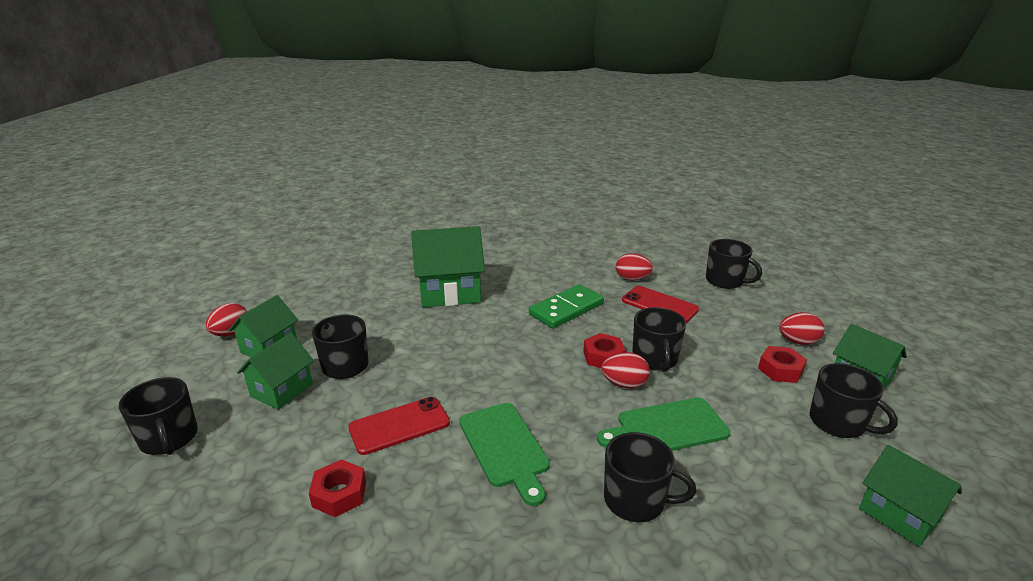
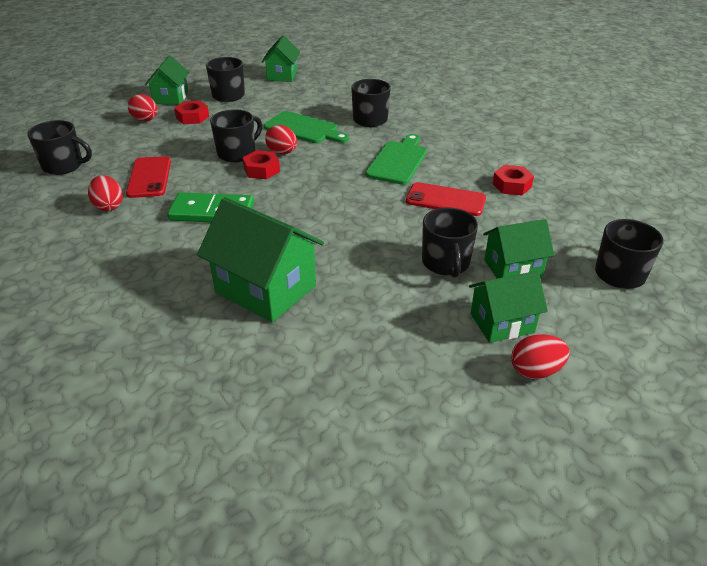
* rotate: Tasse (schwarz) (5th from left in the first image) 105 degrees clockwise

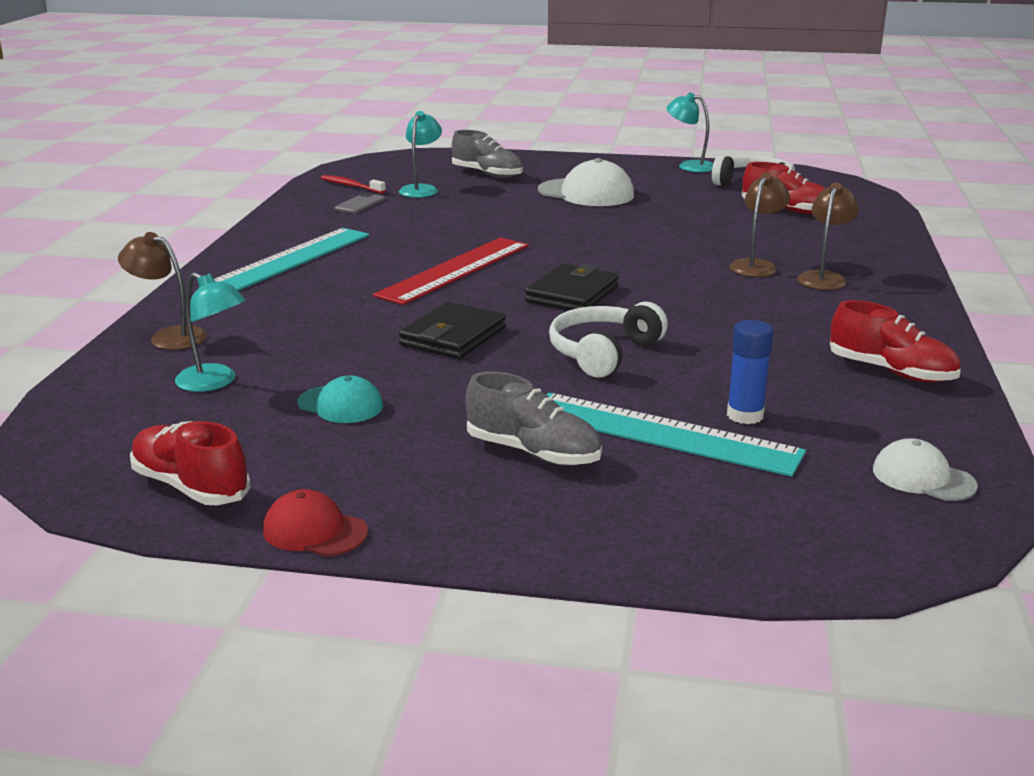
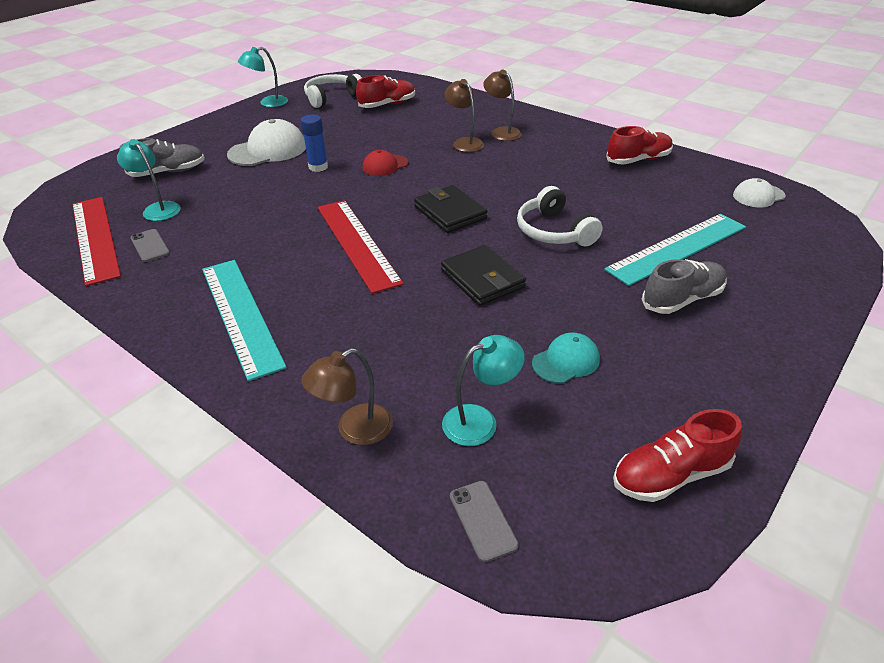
* insert: Handy (grau) (2nd from left)
* move: Kappe (rot)
* move: Klebestift (blau)
* replace: Zahnbürste (rot) to Lineal (rot) (1st from left)

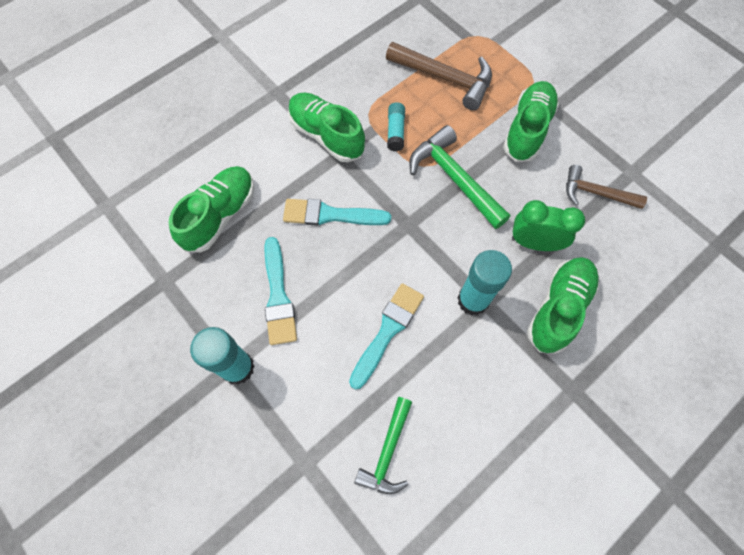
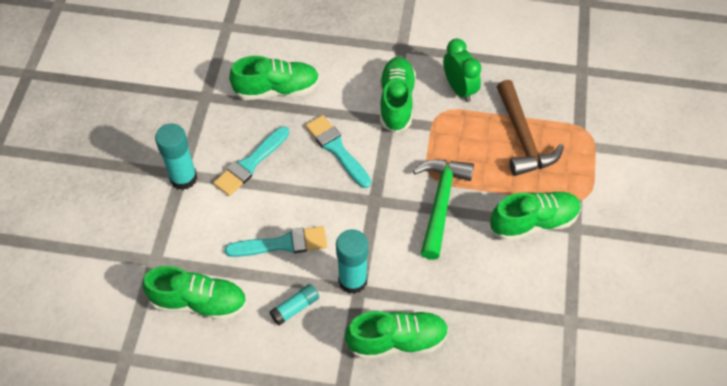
* delete: Hammer (braun) (2nd from left)
* move: Klebestift (türkis) (2nd from left)
* move: Wecker (grün)
* replace: Hammer (grün) (1st from left) to Schuh (grün) (1st from left)

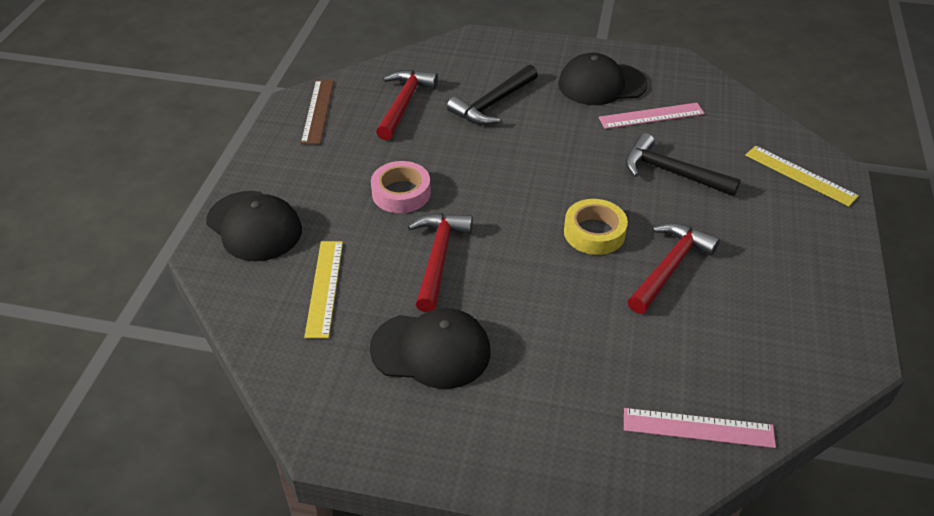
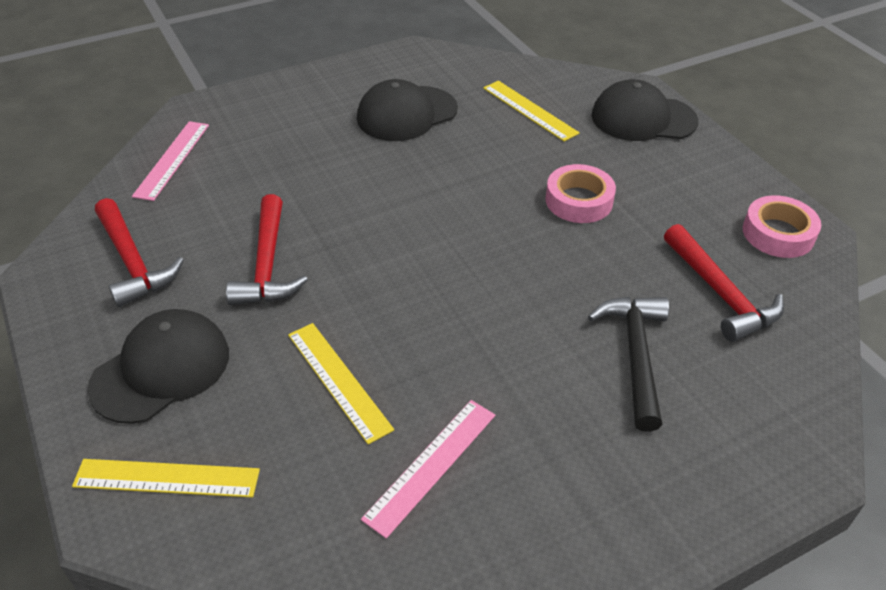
* delete: Klebeband (gelb)
* move: Hammer (rot) (2nd from left in the first image) to Hammer (rot) (1st from left)
* move: Kappe (schwarz) (3rd from left in the first image) to Kappe (schwarz) (1st from left)
* replace: Lineal (braun) to Klebeband (rosa) (2nd from left)
* replace: Hammer (schwarz) (2nd from left) to Lineal (gelb) (2nd from left)
* rotate: Lineal (rosa) (2nd from left in the first image) 45 degrees counterclockwise

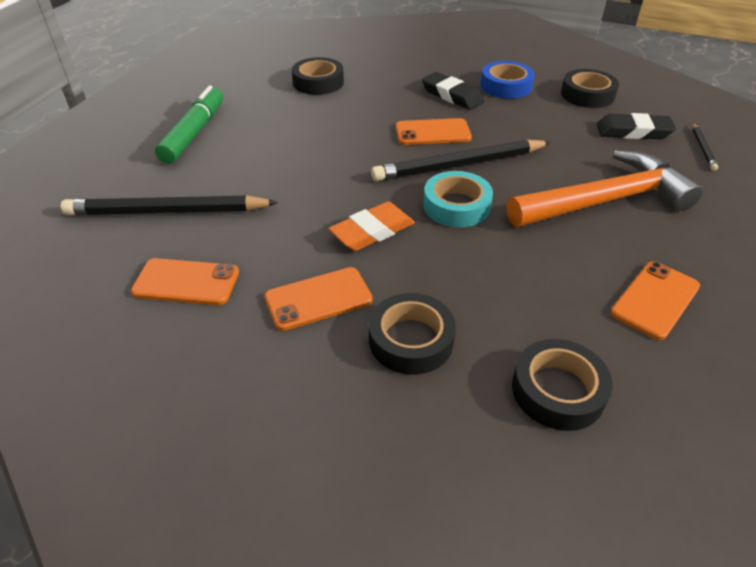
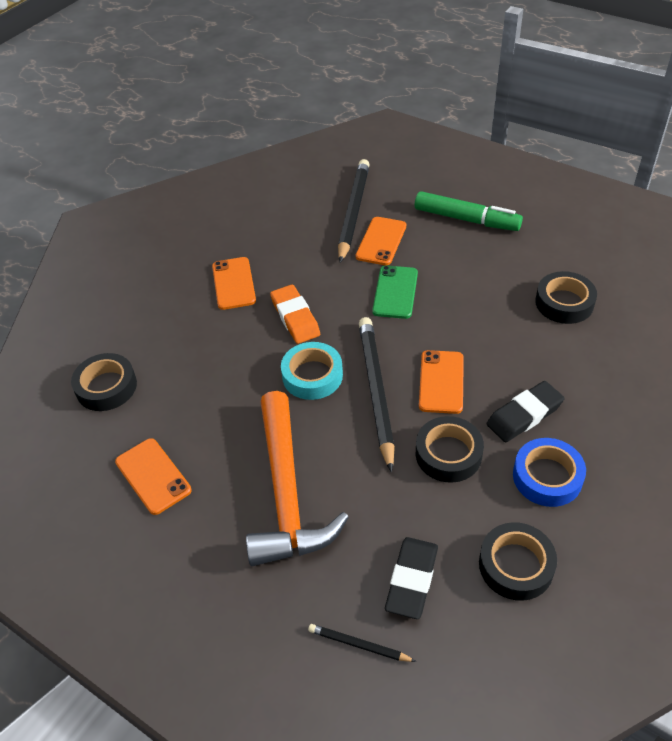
* insert: Handy (grün)
* move: Handy (orange) (1st from left in the first image) to Handy (orange) (3rd from left)
* move: Klebeband (schwarz) (2nd from left)

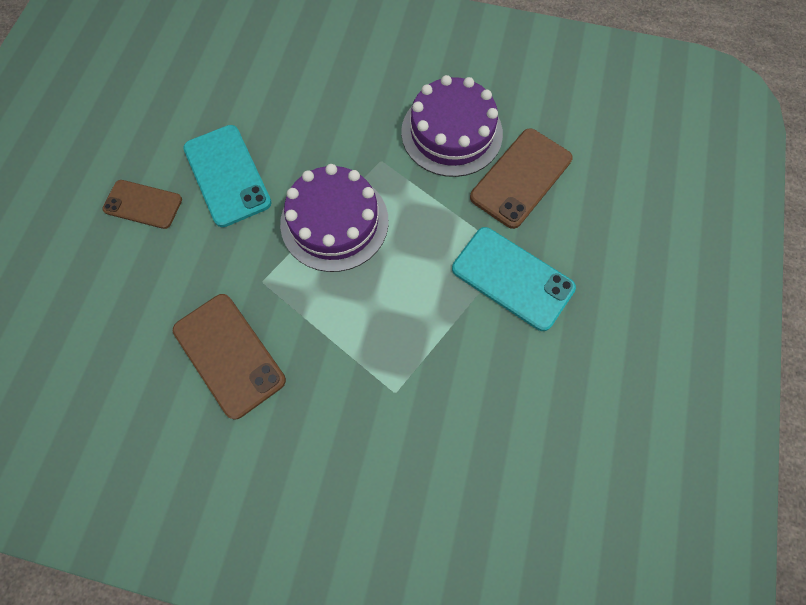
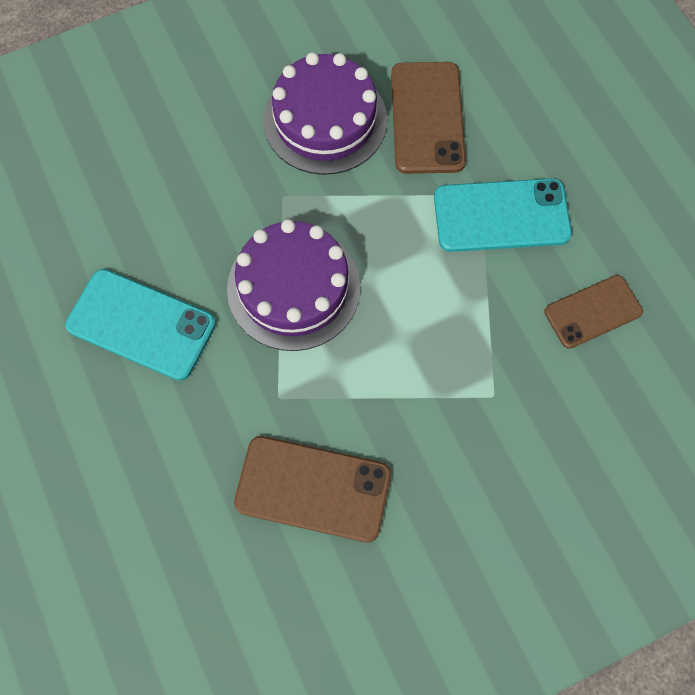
* move: Handy (braun) (1st from left in the first image) to Handy (braun) (3rd from left)

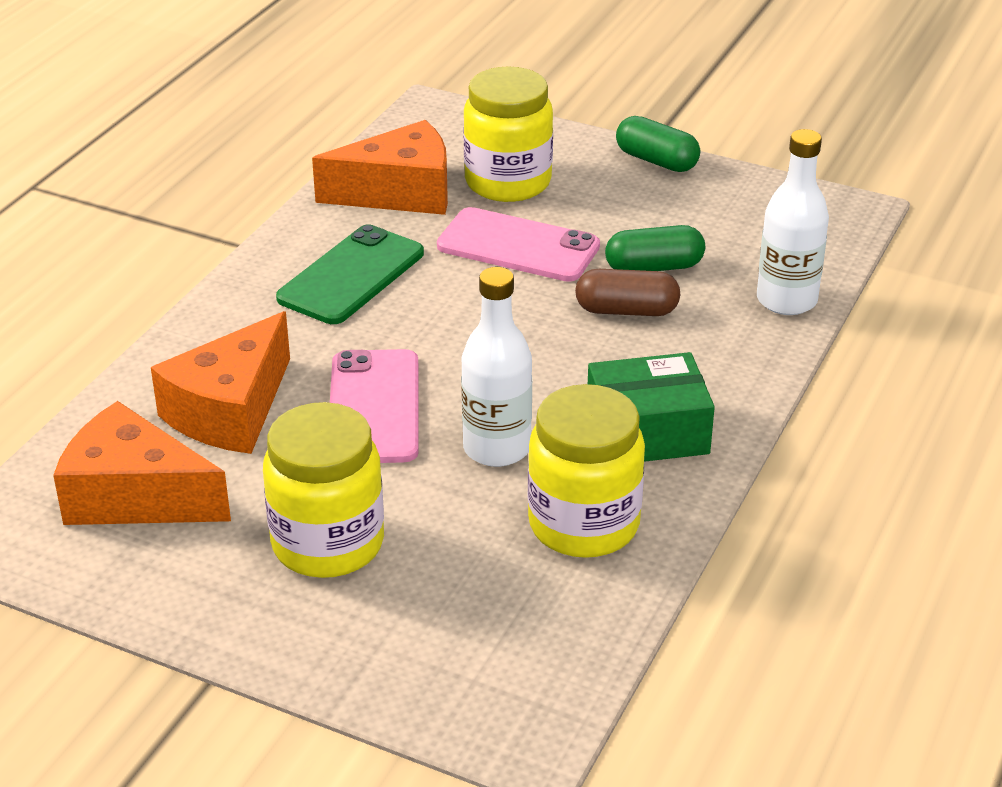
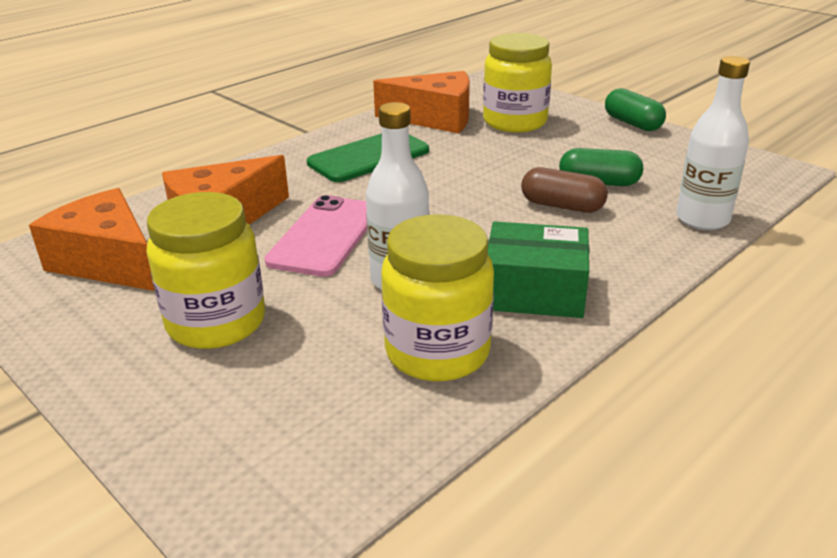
* delete: Handy (rosa) (2nd from left)

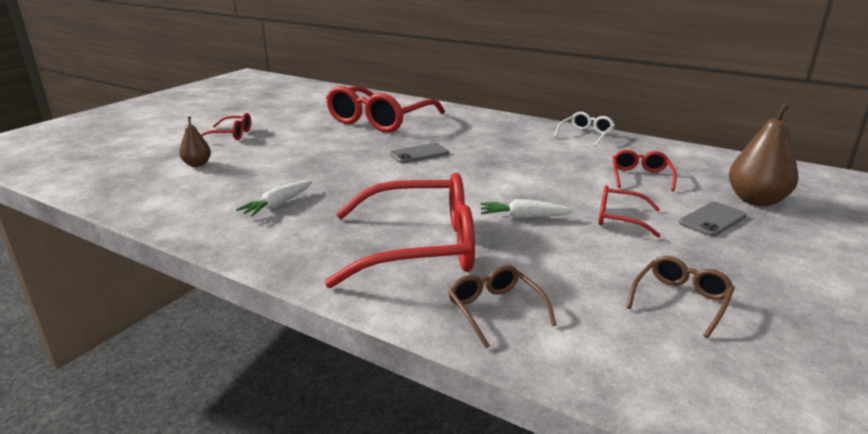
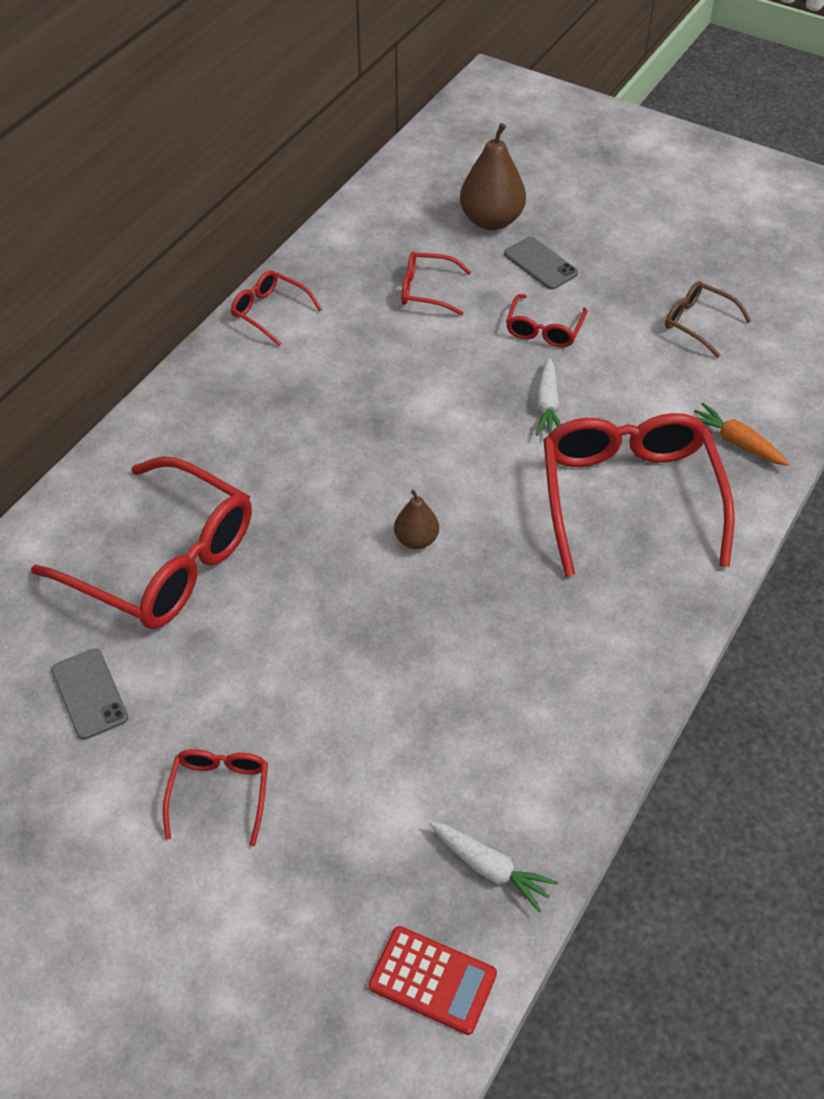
* insert: Taschenrechner (rot)
* move: Birne (braun) (1st from left)
* move: Karotte (weiß) (1st from left)
* move: Handy (grau) (1st from left)
* replace: Brille (braun) (1st from left) to Karotte (orange)
* recolor: Brille (weiß) to Brille (rot) (3rd from left)

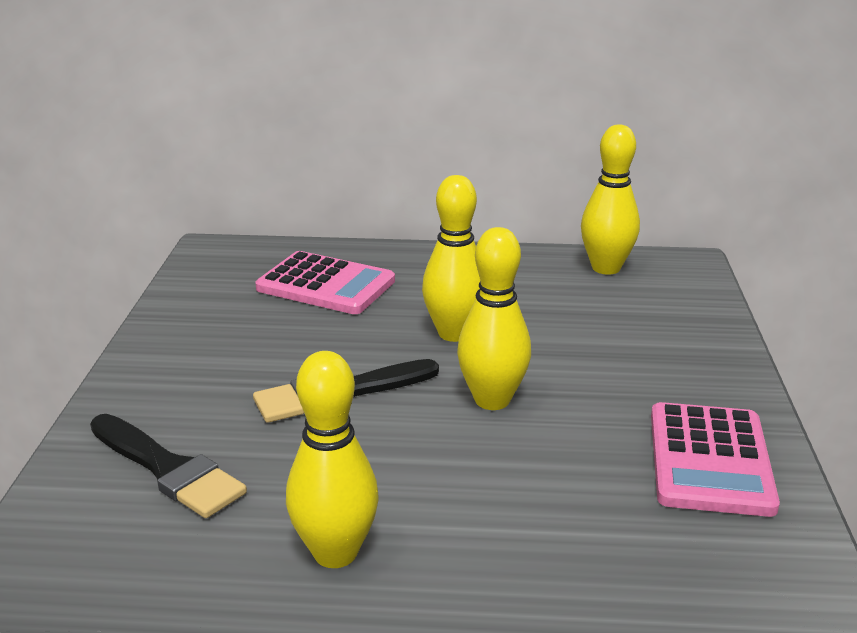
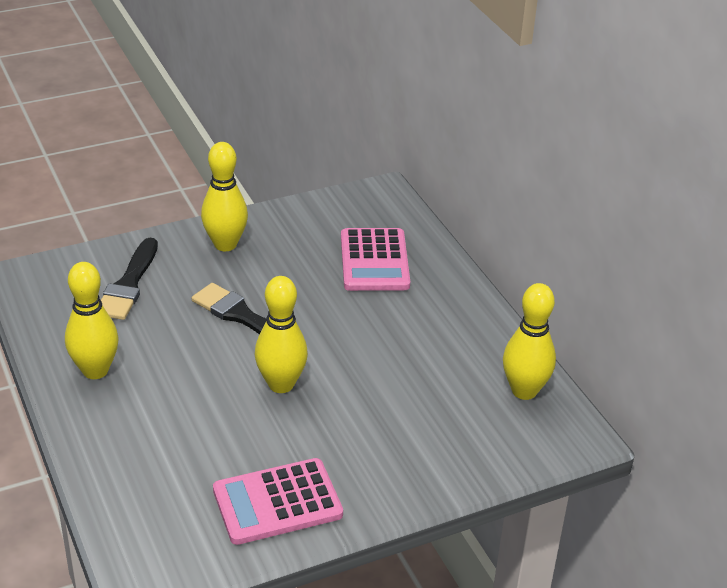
* move: Bowlingkegel (gelb) (2nd from left)

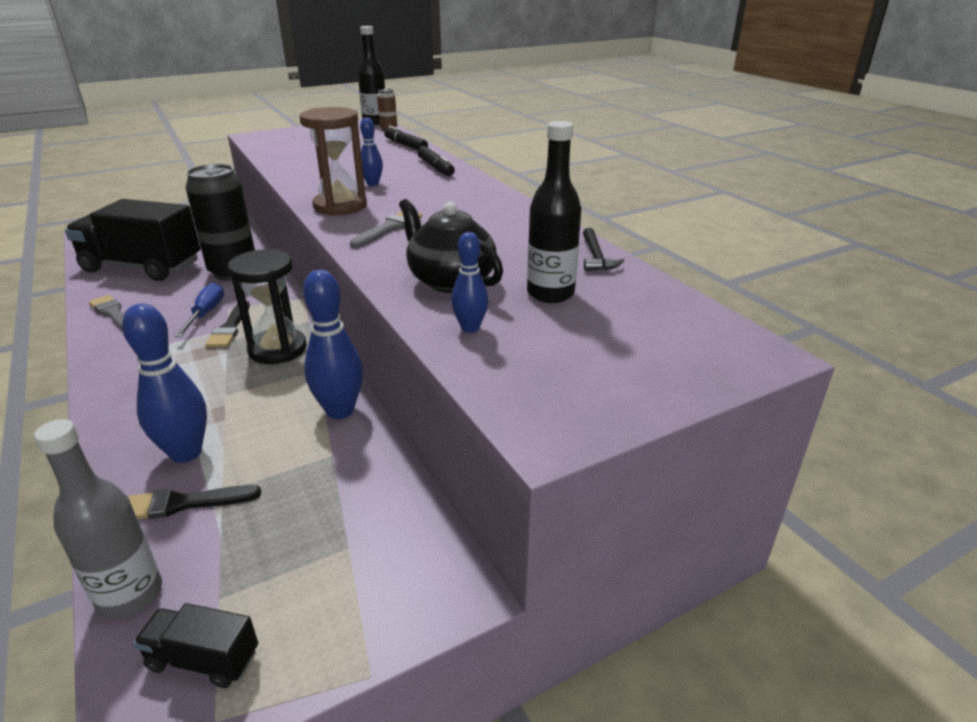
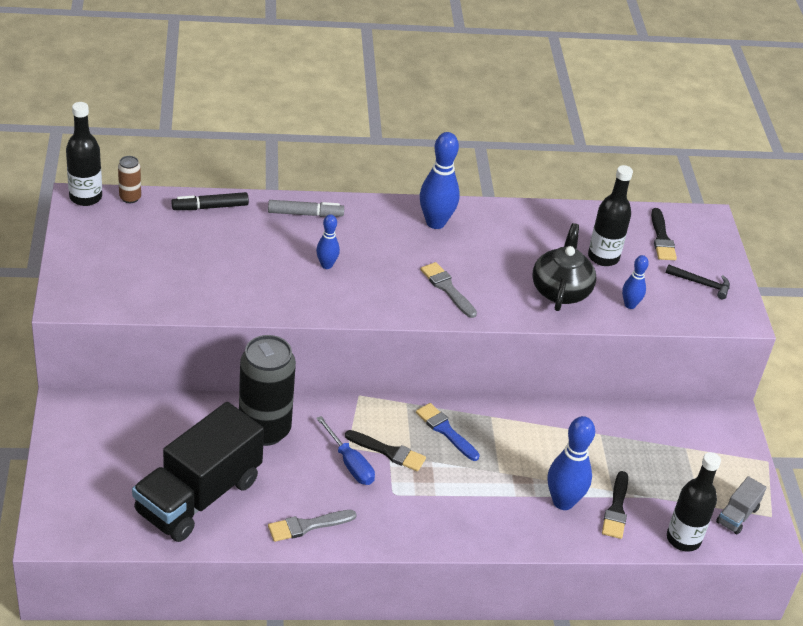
* delete: Sanduhr (braun)
* insert: Pinsel (schwarz) (3rd from left)
* move: Bowlingkegel (blau) (2nd from left)
* move: Hammer (schwarz)
* replace: Sanduhr (schwarz) to Pinsel (blau)
* recolor: Flasche (grau) to Flasche (schwarz) (3rd from left)
* recolor: Lastwagen (schwarz) (2nd from left) to Lastwagen (grau)
* recolor: Filzstift (schwarz) (2nd from left) to Filzstift (grau)
* rotate: Schraubenzieher (blau) 150 degrees counterclockwise
* rotate: Teekanne (schwarz) 120 degrees clockwise

